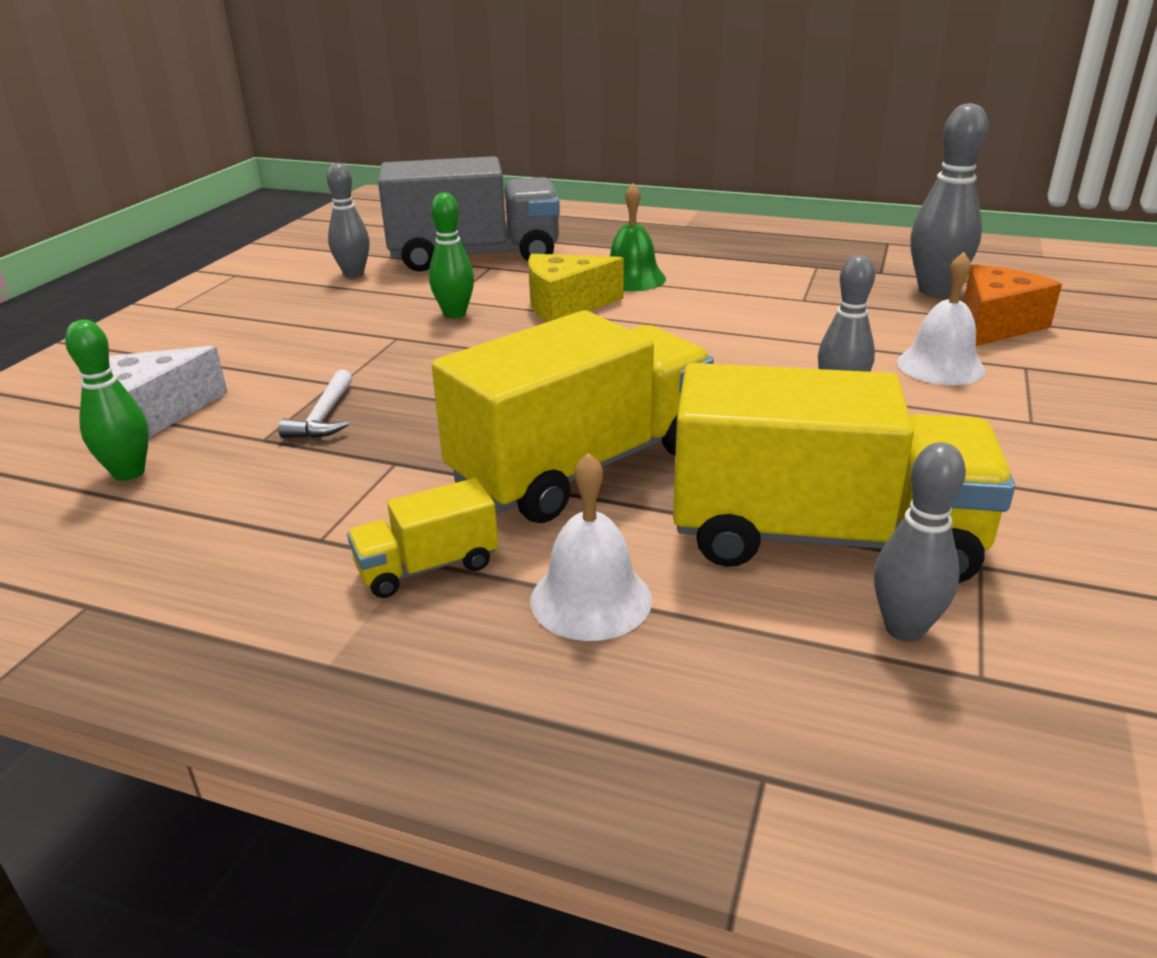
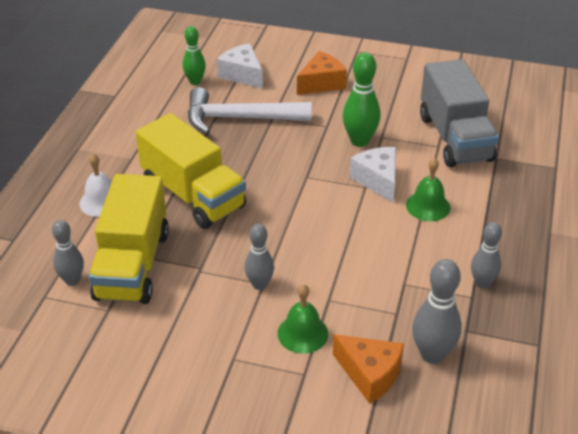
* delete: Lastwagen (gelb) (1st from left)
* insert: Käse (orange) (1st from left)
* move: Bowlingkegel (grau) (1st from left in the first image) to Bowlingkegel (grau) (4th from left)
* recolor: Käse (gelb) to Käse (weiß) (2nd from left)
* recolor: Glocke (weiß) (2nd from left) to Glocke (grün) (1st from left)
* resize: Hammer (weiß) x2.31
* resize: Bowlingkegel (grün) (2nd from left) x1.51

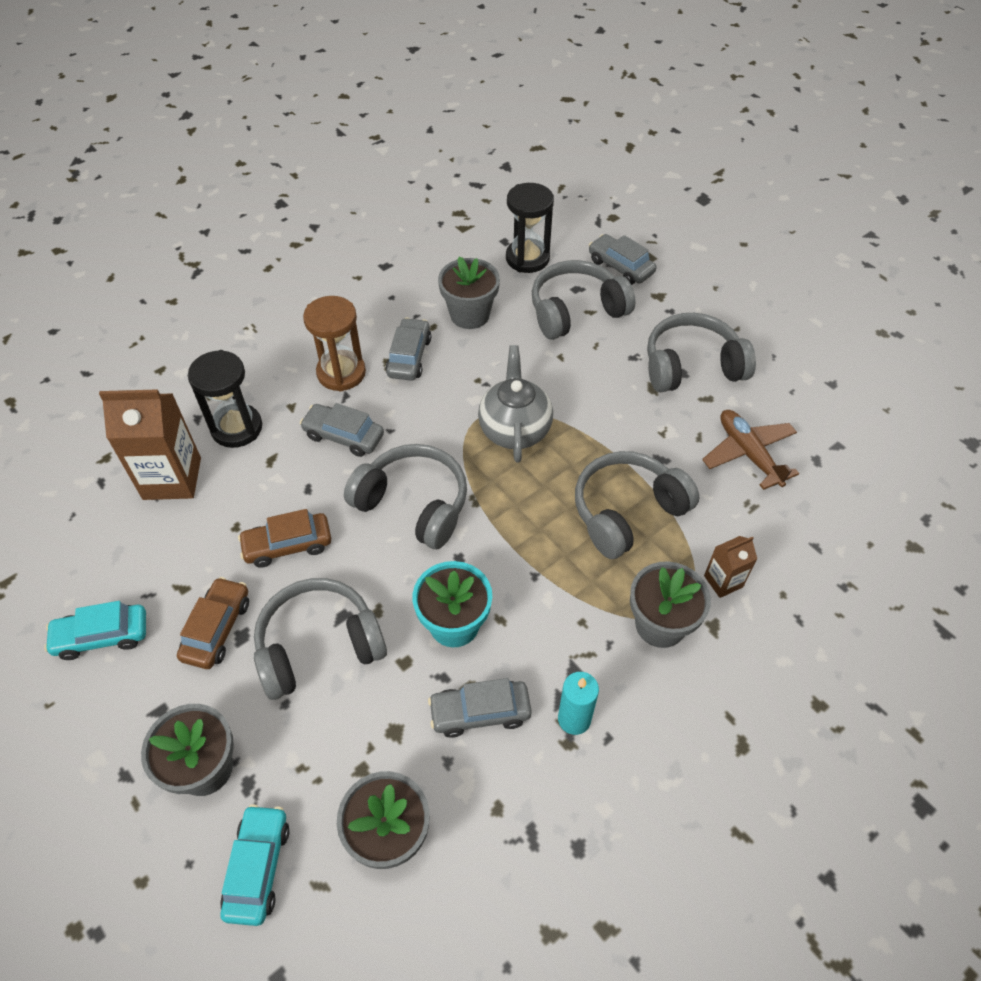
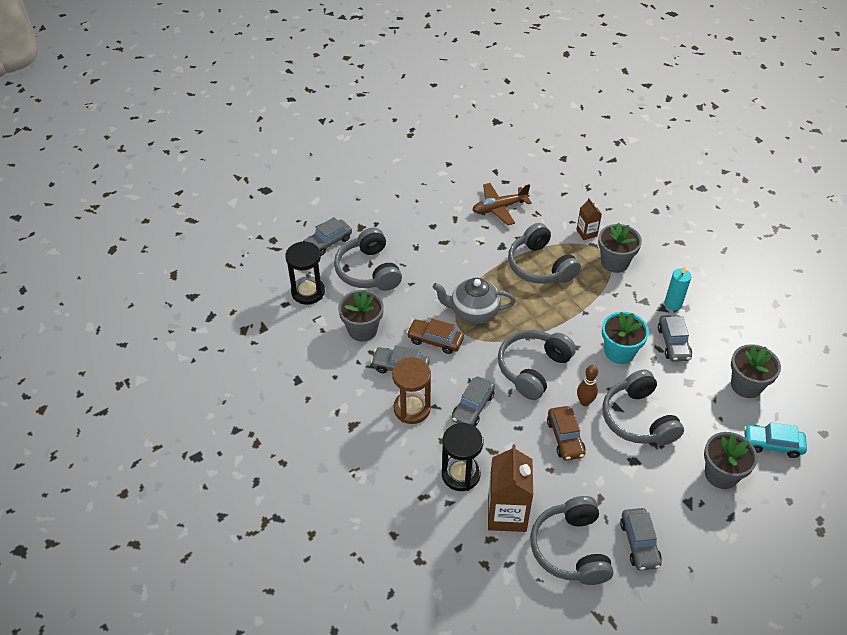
* insert: Bowlingkegel (braun)
* move: Auto (braun) (1st from left)
* move: Kopfhörer (grau) (5th from left in the first image) to Kopfhörer (grau) (4th from left)
* recolor: Auto (türkis) (1st from left) to Auto (grau) (4th from left)

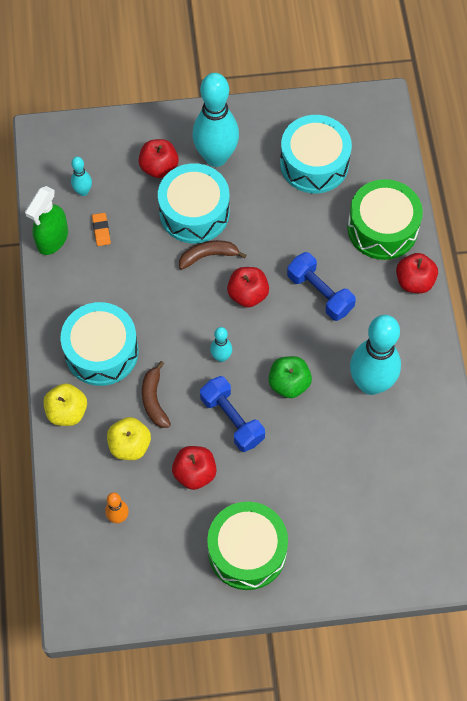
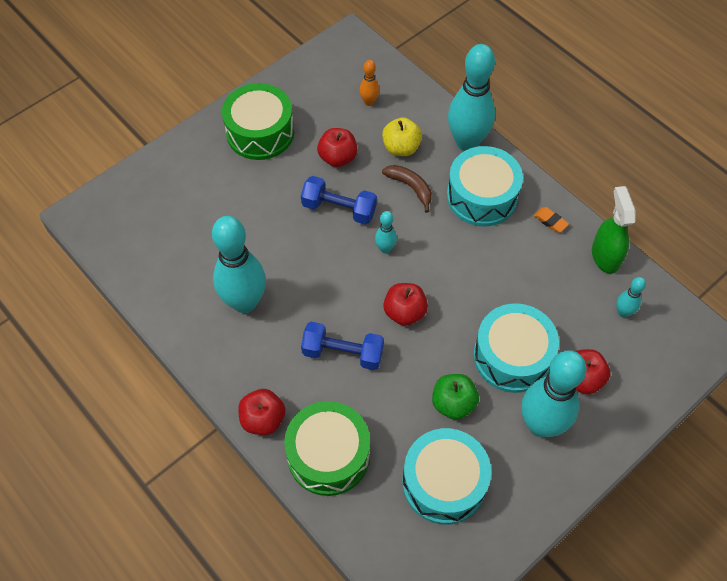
* delete: Banane (braun) (2nd from left)
* move: Radiergummi (orange)
* move: Apfel (grün)
* replace: Apfel (gelb) (1st from left) to Bowlingkegel (türkis) (3rd from left)

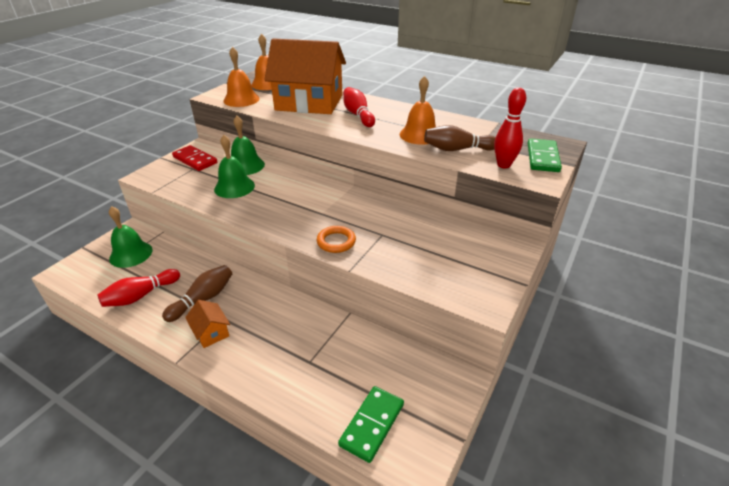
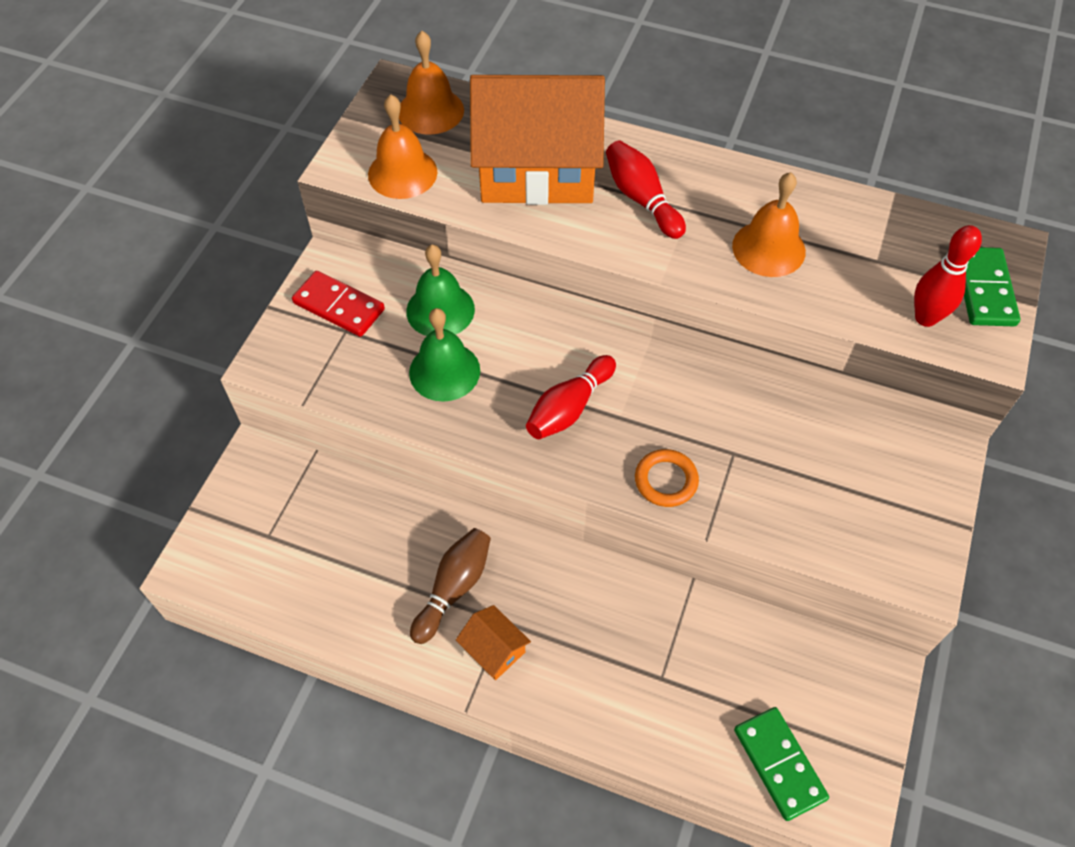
* delete: Glocke (grün) (1st from left)
* delete: Bowlingkegel (braun) (2nd from left)
* move: Bowlingkegel (rot) (1st from left)
* rotate: Dominostein (grün) (1st from left) 45 degrees counterclockwise

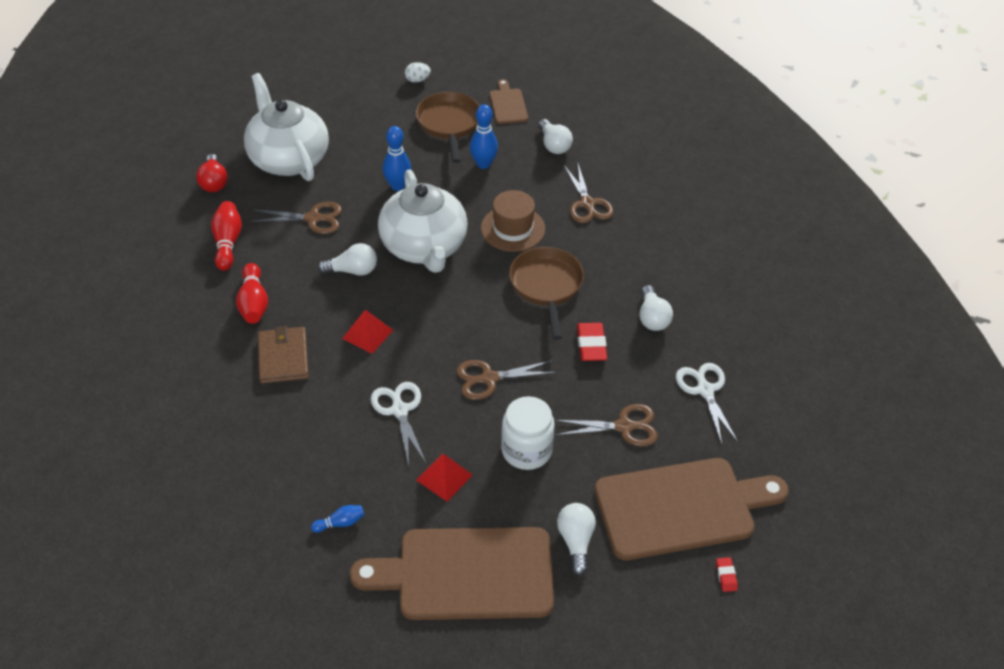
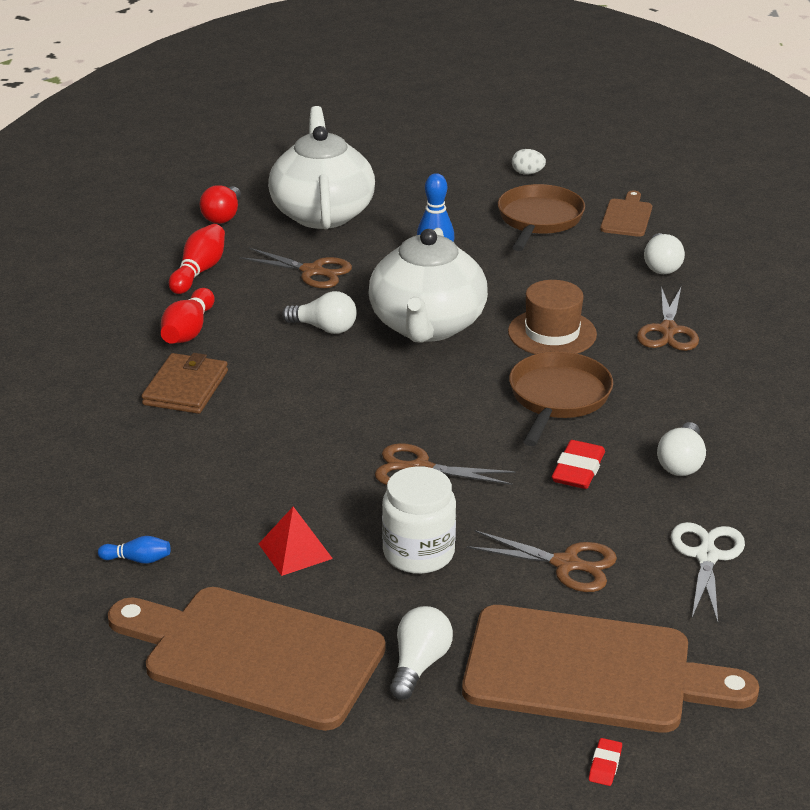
* delete: Pyramide (rot) (1st from left)
* delete: Schere (weiß) (1st from left)
* delete: Bowlingkegel (blau) (3rd from left)

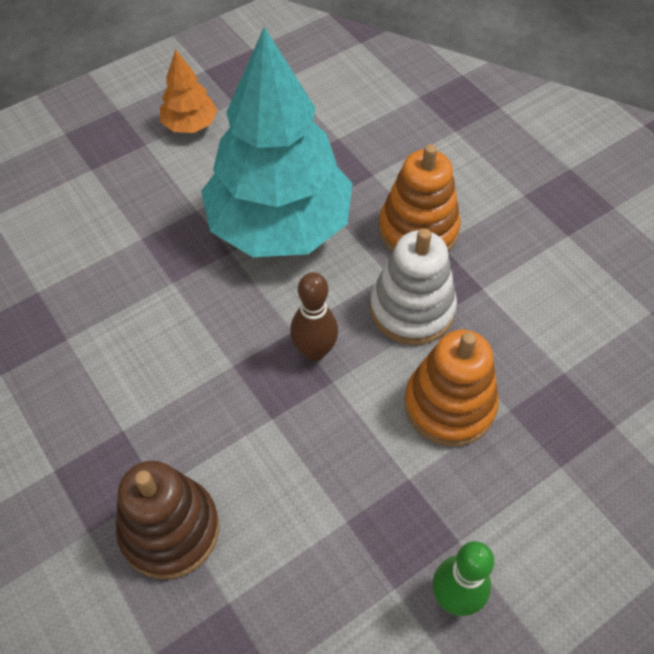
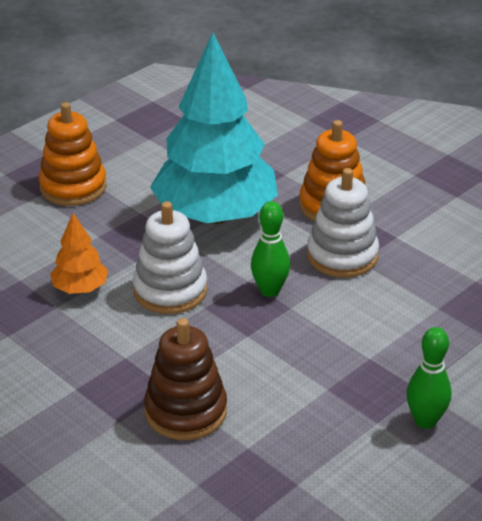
* insert: Stapelspielzeug (weiß) (1st from left)
* move: Baum (orange)
* move: Stapelspielzeug (orange) (2nd from left in the first image) to Stapelspielzeug (orange) (1st from left)
* recolor: Bowlingkegel (braun) to Bowlingkegel (grün) (1st from left)

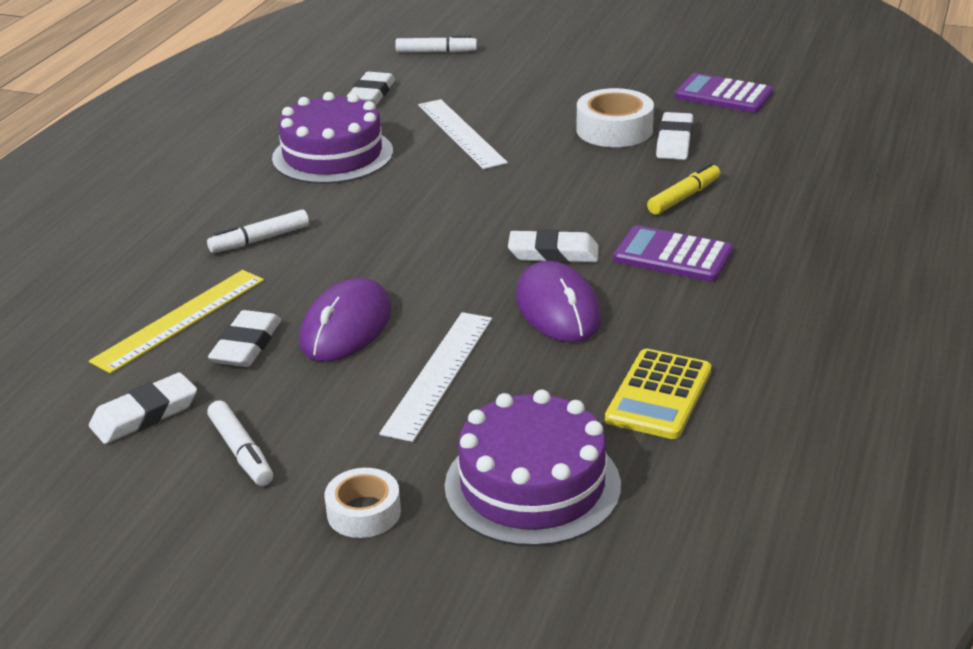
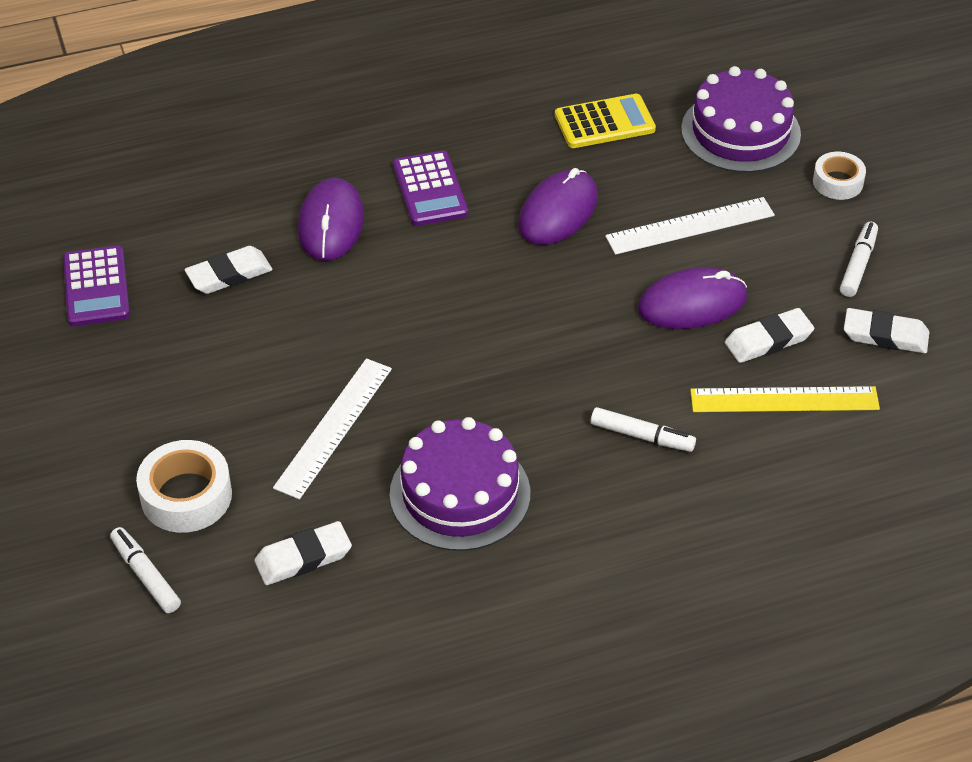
* delete: Radiergummi (weiß) (4th from left)
* move: Klebeband (weiß) (2nd from left in the first image) to Klebeband (weiß) (1st from left)
* replace: Filzstift (gelb) to Computermaus (lila) (1st from left)

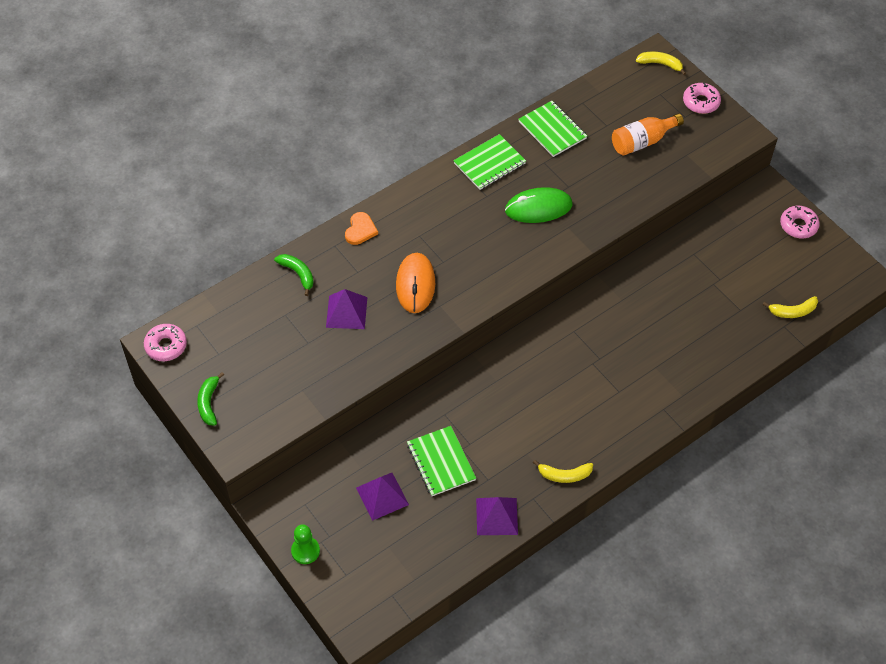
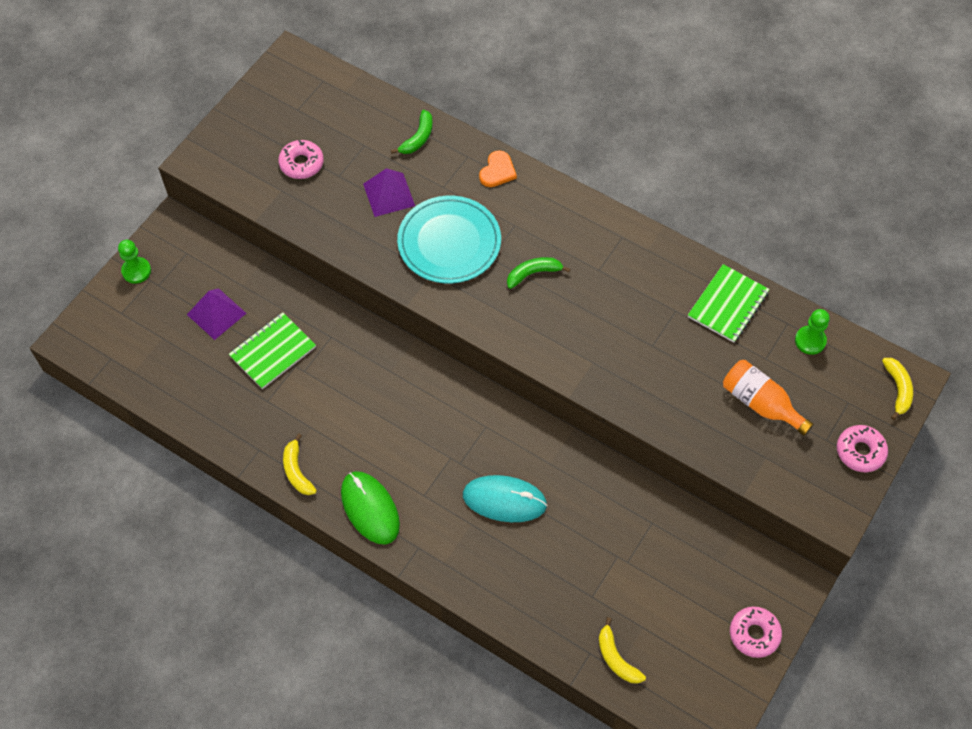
* delete: Notizbuch (grün) (2nd from left)
* delete: Pyramide (lila) (3rd from left)
* insert: Computermaus (türkis)
* insert: Bauer (grün) (2nd from left)
* move: Donut (rosa) (1st from left)
* move: Banane (grün) (1st from left in the first image) to Banane (grün) (2nd from left)
* move: Computermaus (grün)
* replace: Computermaus (orange) to Teller (türkis)
* rotate: Herz (orange) 60 degrees counterclockwise

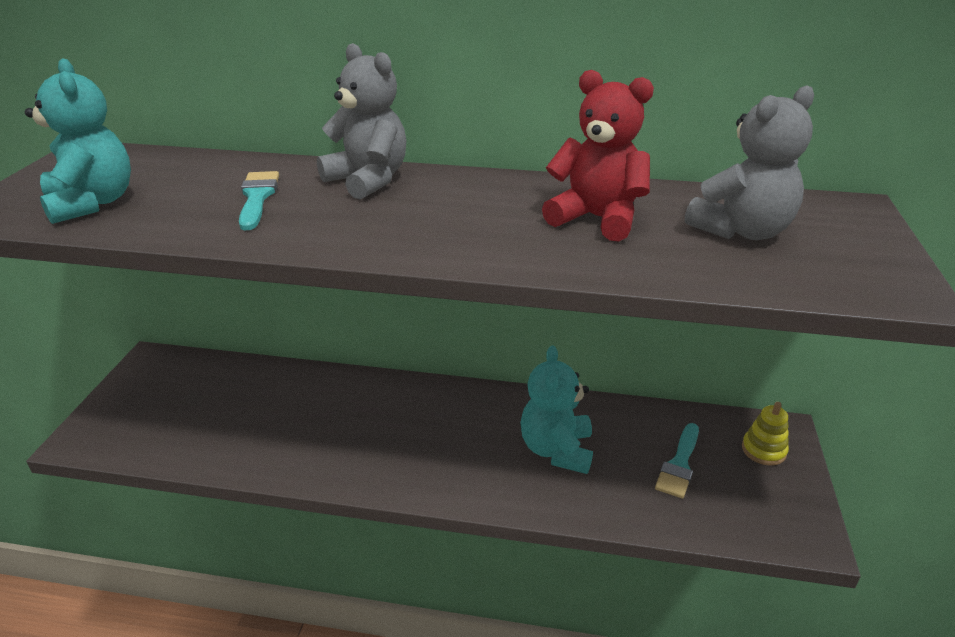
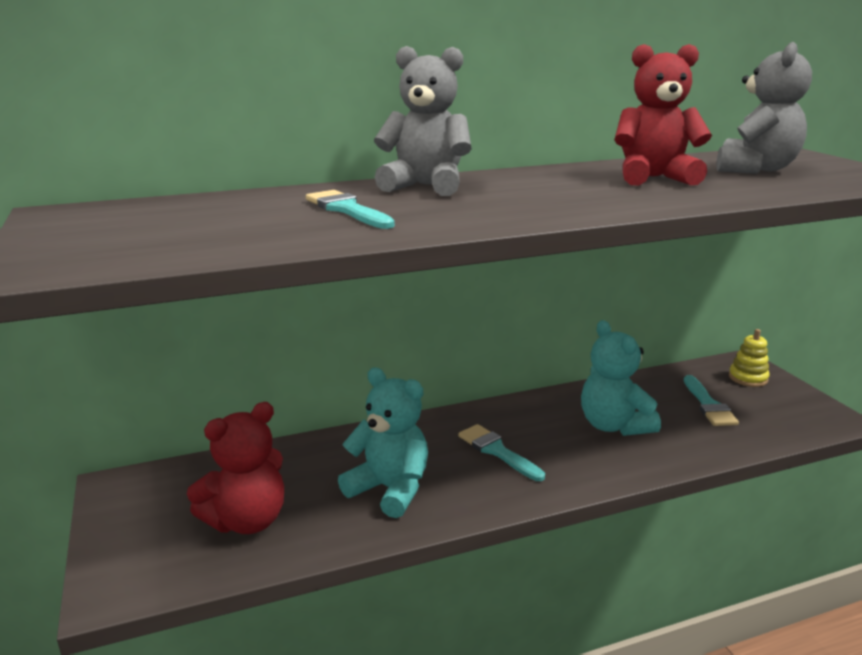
* insert: Teddybär (rot) (1st from left)
* insert: Pinsel (türkis) (2nd from left)
* move: Teddybär (türkis) (1st from left)

